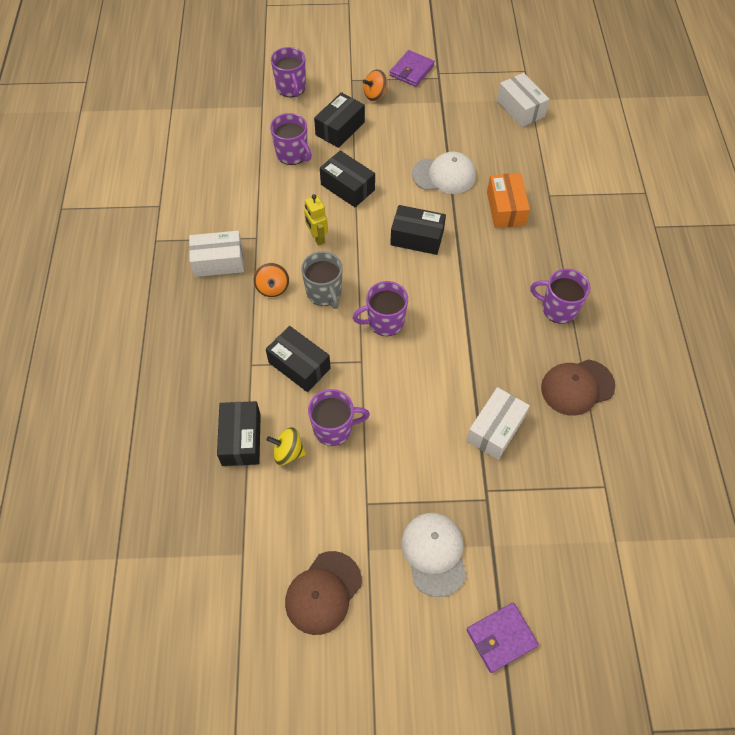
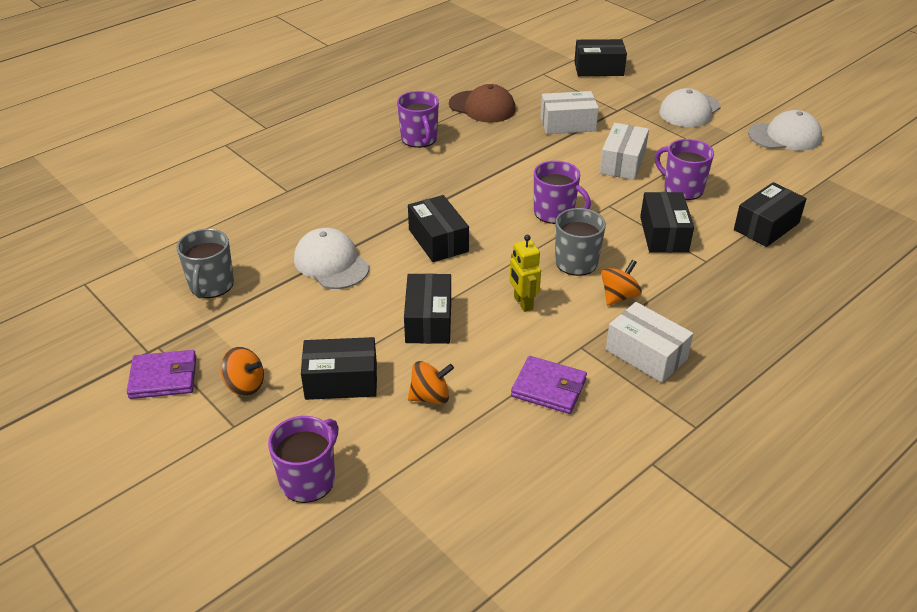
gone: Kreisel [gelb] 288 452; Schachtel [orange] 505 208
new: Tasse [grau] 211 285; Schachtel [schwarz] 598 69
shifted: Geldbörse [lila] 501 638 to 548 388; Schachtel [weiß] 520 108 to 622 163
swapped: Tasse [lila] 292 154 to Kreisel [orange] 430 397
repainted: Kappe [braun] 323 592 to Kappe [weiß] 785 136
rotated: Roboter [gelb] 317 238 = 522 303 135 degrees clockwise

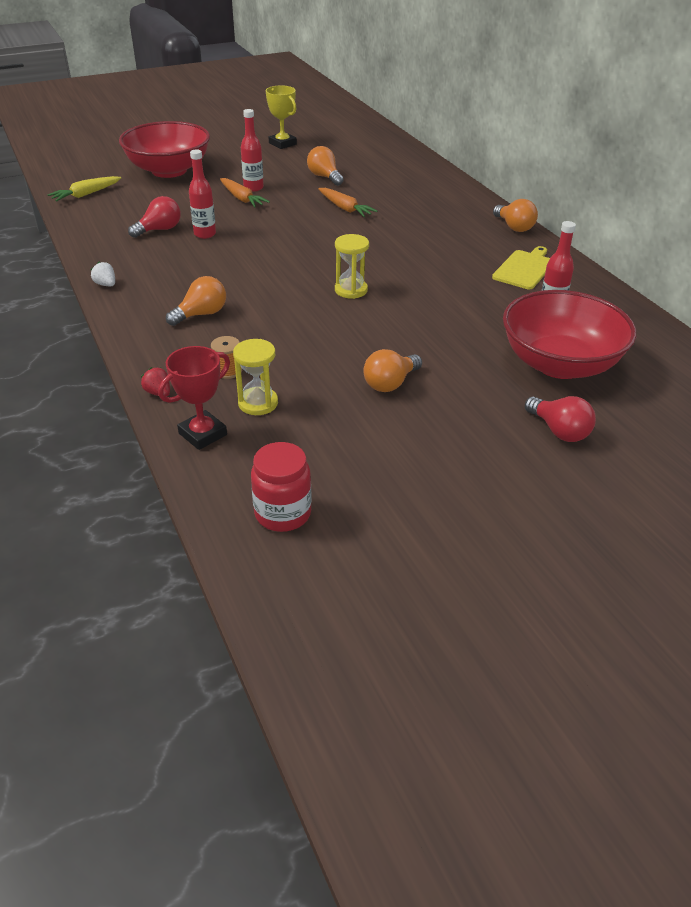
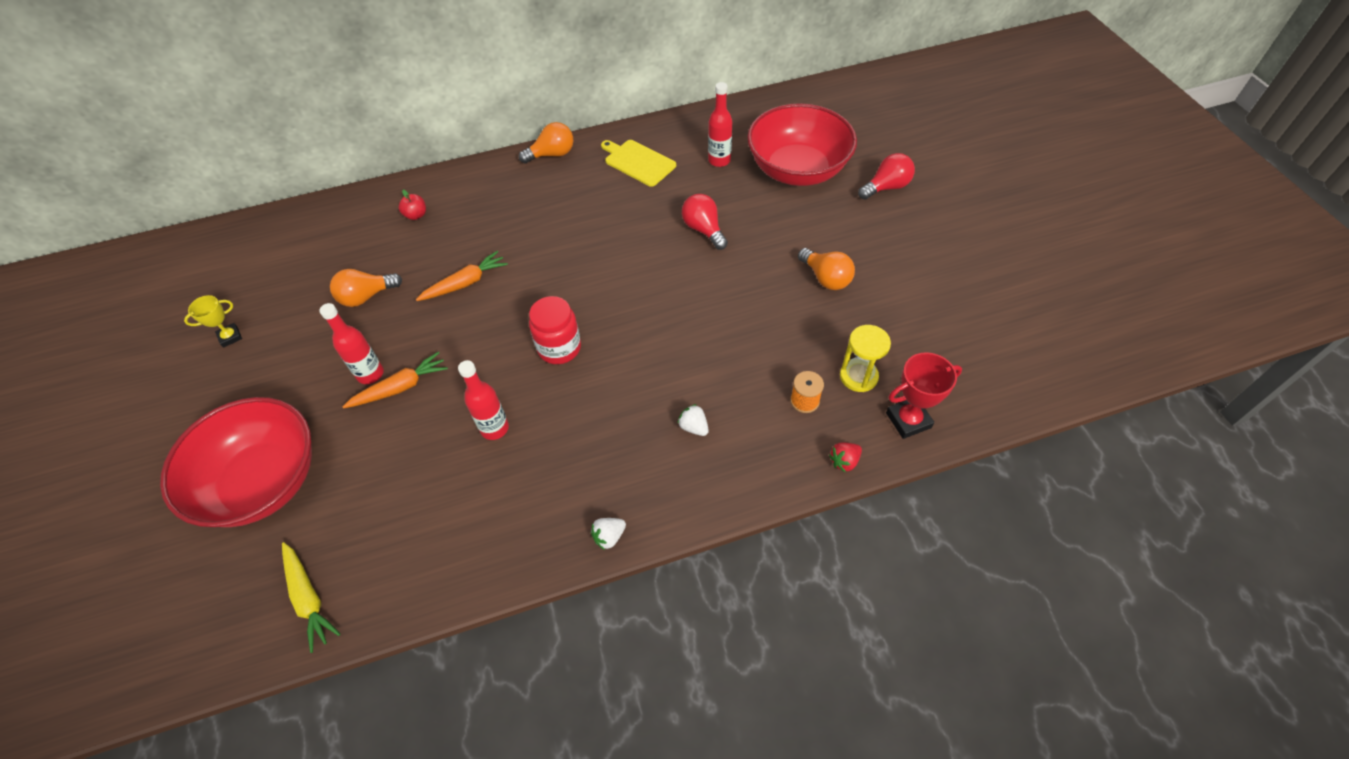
gone: Sanduhr [gelb] 351 290
new: Apfel [rot] 416 215
shifted: Glühbirne [rot] 159 230 to 704 230; Einmachglas [rot] 283 513 to 559 348
swapped: Glühbirne [orange] 201 314 to Erdbeere [weiß] 693 427
rotated: Pokal [rot] 202 434 = 908 420 75 degrees counterclockwise
scaled: Pokal [gelb] 282 144 = 230 337 x0.64

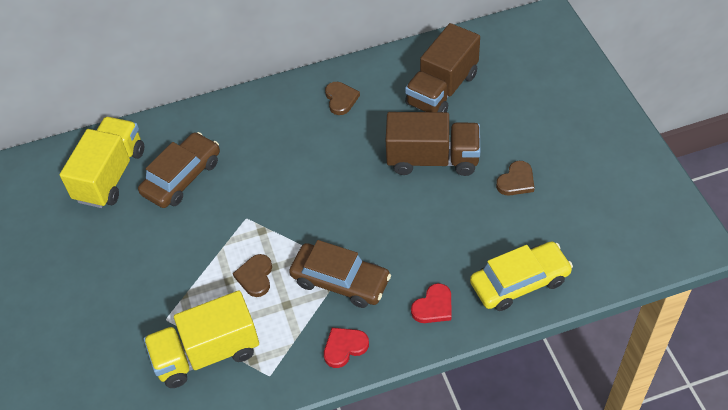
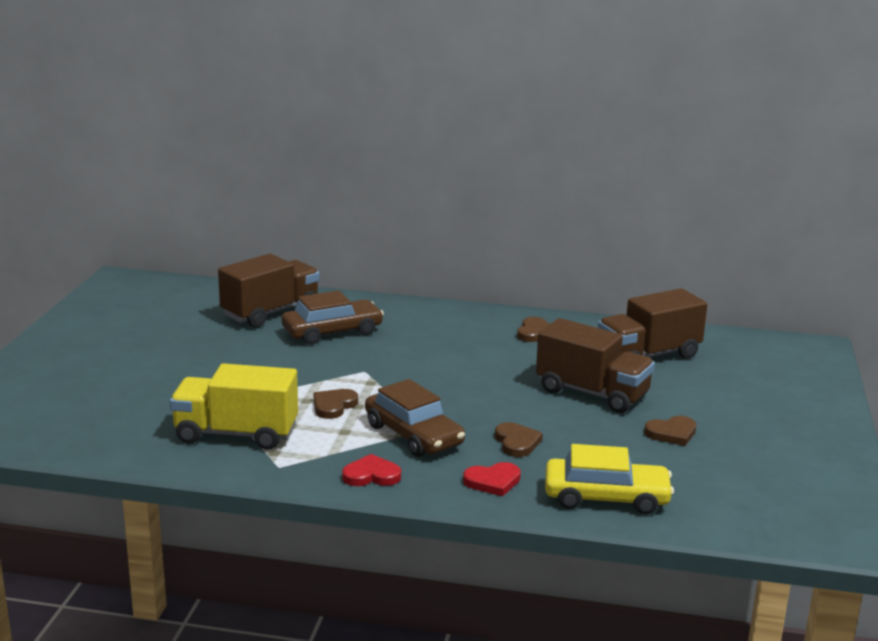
new: Herz [braun] 517 442
repainted: Lastwagen [gelb] 110 175 to Lastwagen [braun] 270 312

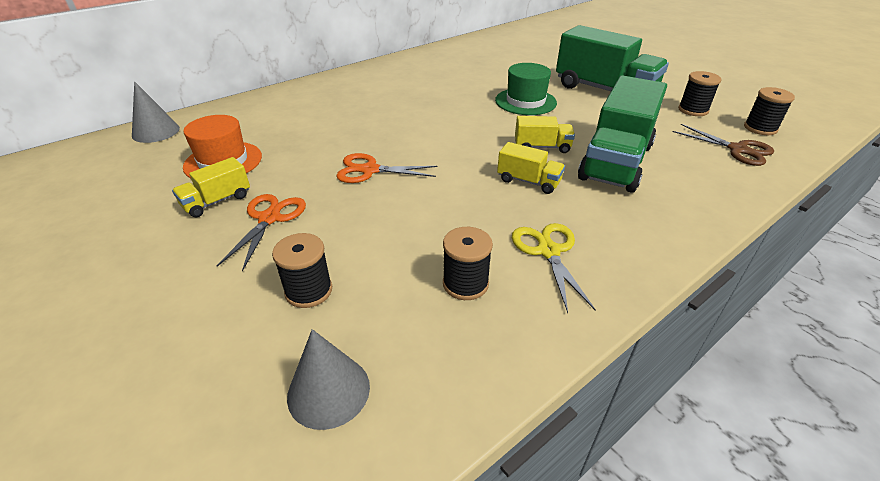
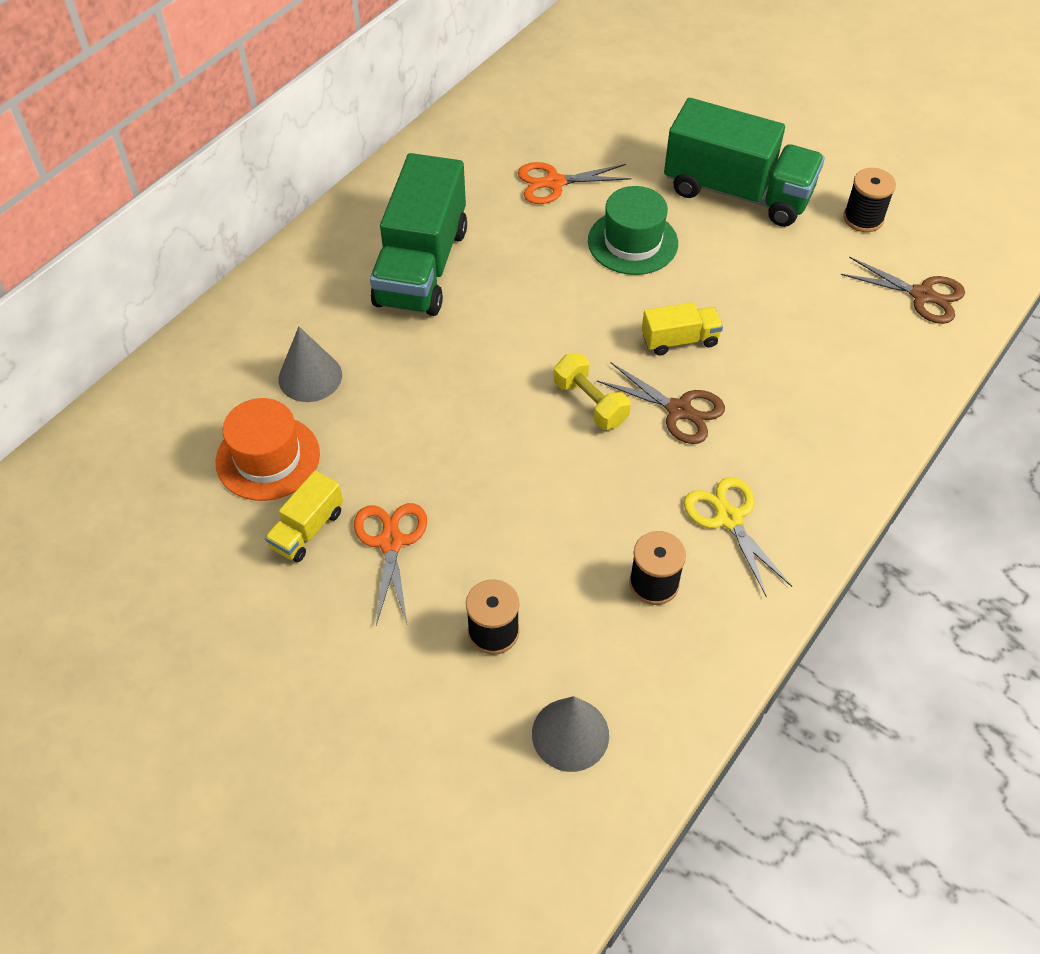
gone: Garnrolle [schwarz] 760 128
new: Hantel [gelb] 590 403
shifted: Kegel [grau] 156 132 to 310 377; Schere [orange] 370 170 to 554 183; Lastwagen [grün] 616 162 to 422 266
swapped: Lastwagen [gelb] 528 181 to Schere [braun] 679 410

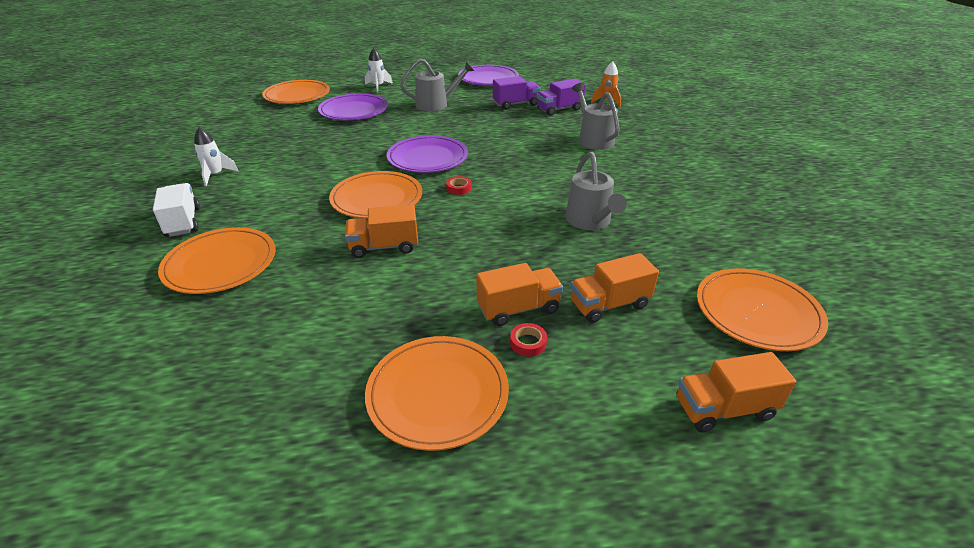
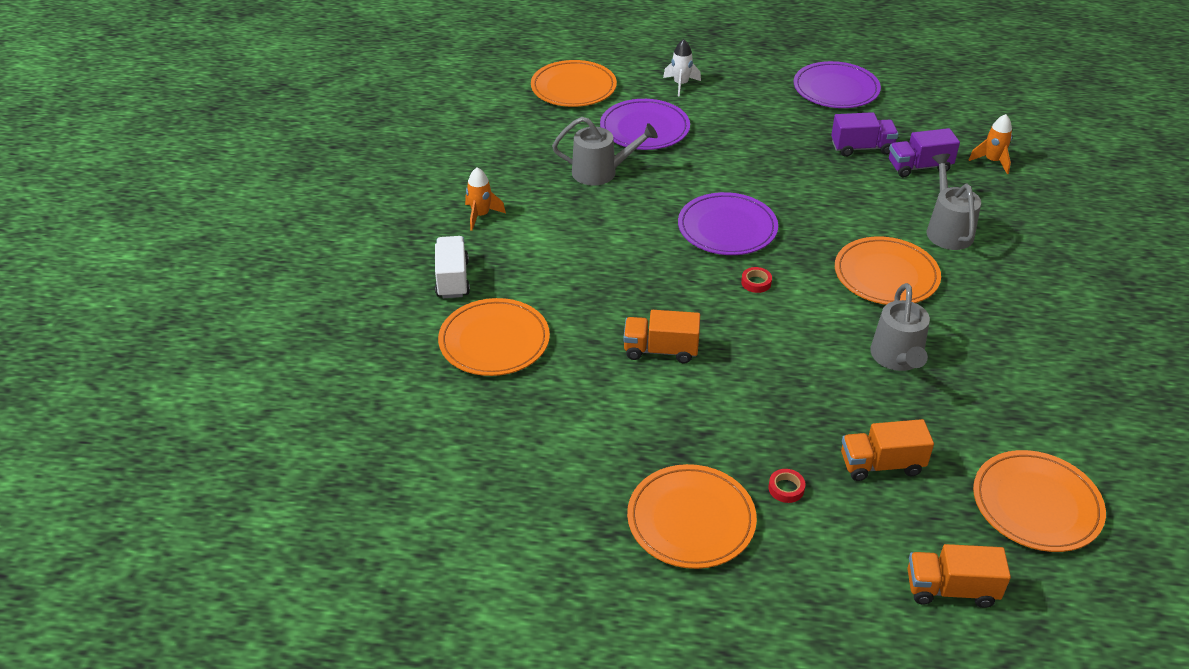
gone: Lastwagen [orange] 518 309
shifted: Teller [orange] 377 198 to 886 275; Gießkanne [grau] 436 105 to 601 172
repainted: Rakete [weiß] 215 175 to Rakete [orange] 481 215

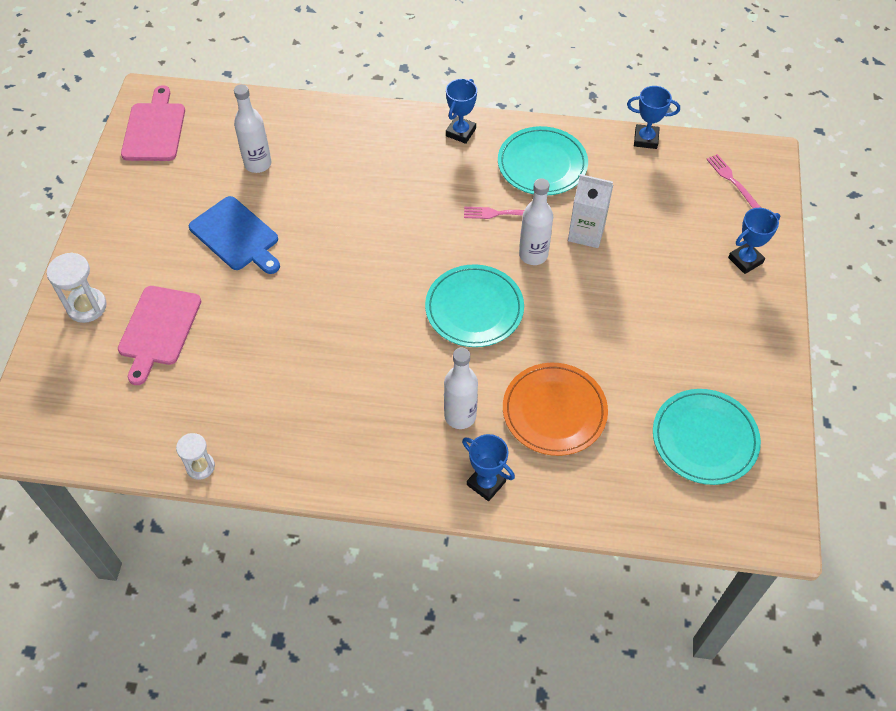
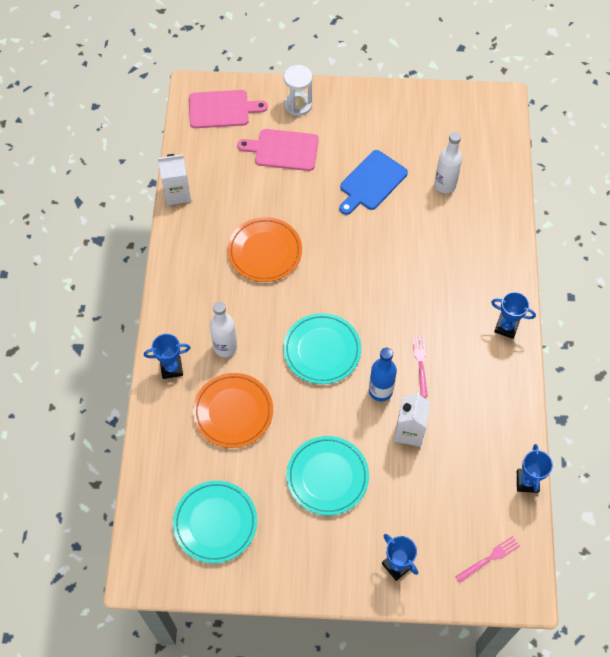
new: Teller [orange] 265 251
shifted: Schneidebrett [rosa] 154 129 to 222 109; Teller [türkis] 542 164 to 327 477
swapped: Sanduhr [weiß] 200 467 to Getränkekarton [weiß] 177 193
repainted: Flasche [weiß] 533 255 to Flasche [blau] 380 391
rotated: Pokal [blau] 486 483 = 171 368 45 degrees clockwise

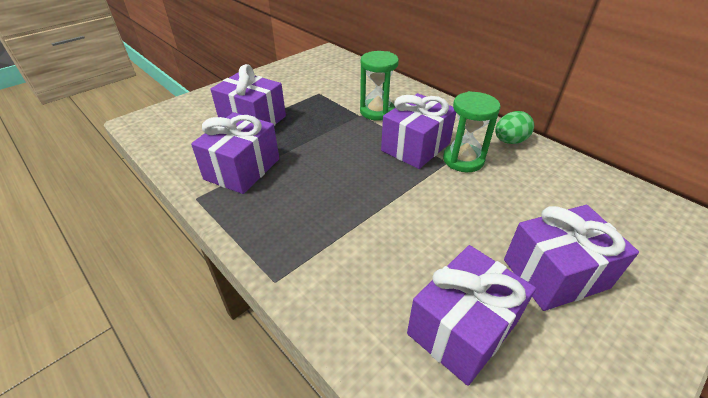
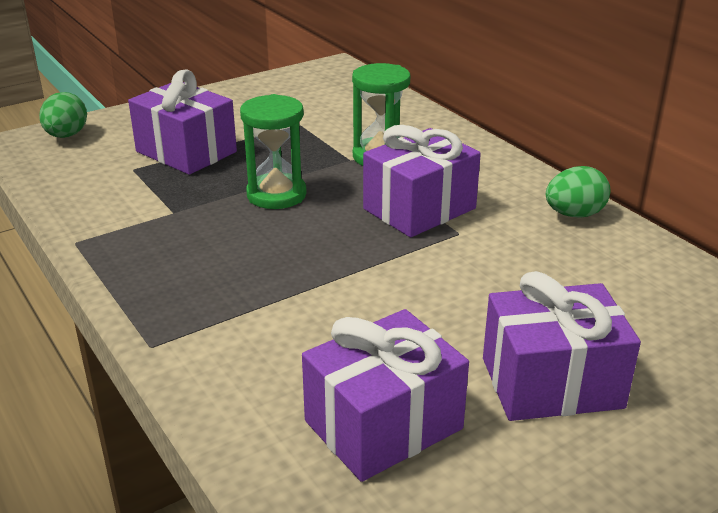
gone: Geschenk [lila] 242 169
new: Ei [grün] 66 136
shifted: Sanduhr [grün] 463 160 to 276 195

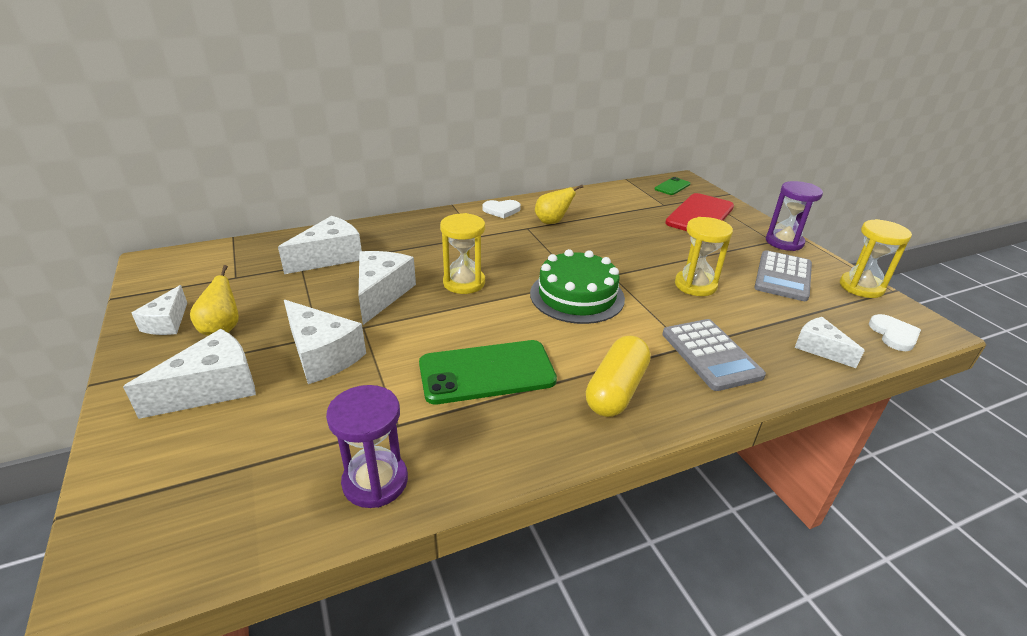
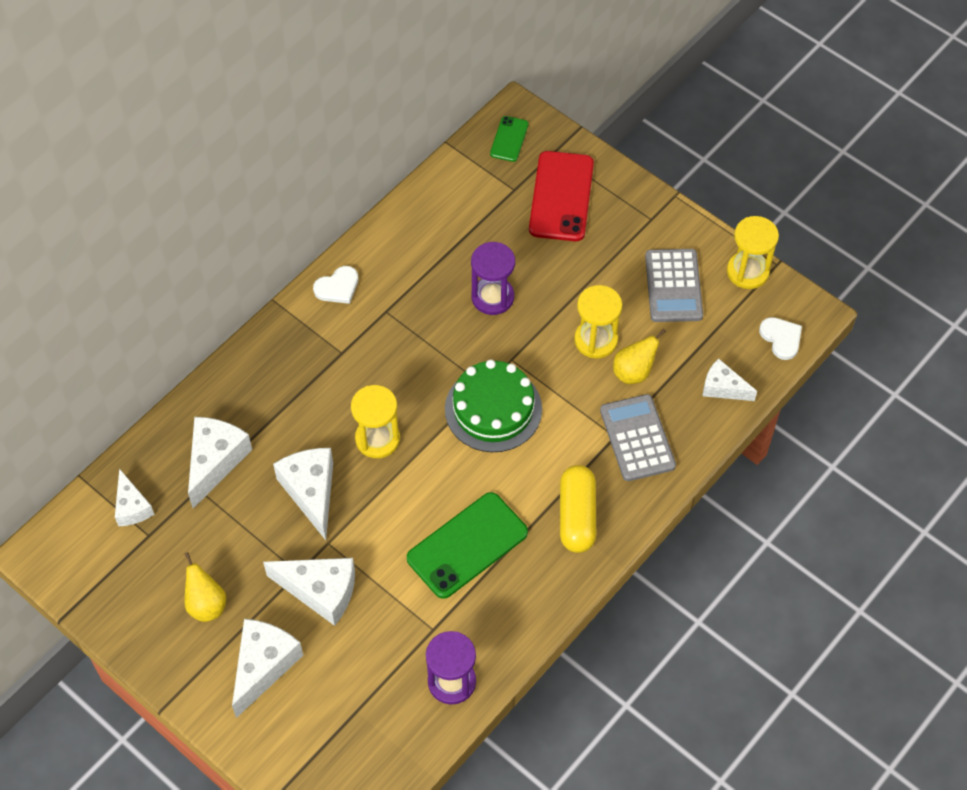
shifted: Käse [weiß] 167 322 to 132 507; Birne [gelb] 552 222 to 634 372; Sanduhr [lila] 784 242 to 492 297
rotated: Taschenrechner [grau] 710 355 = 637 438 150 degrees counterclockwise

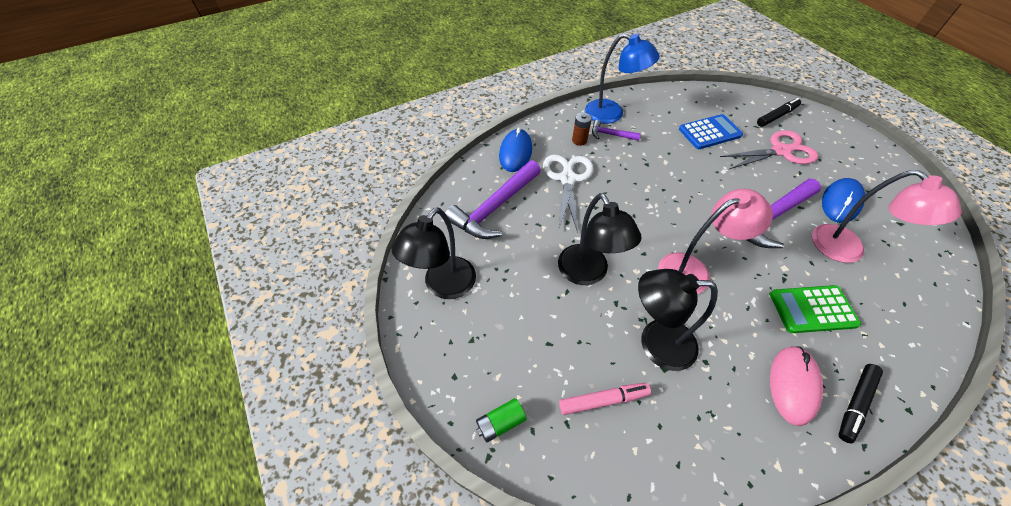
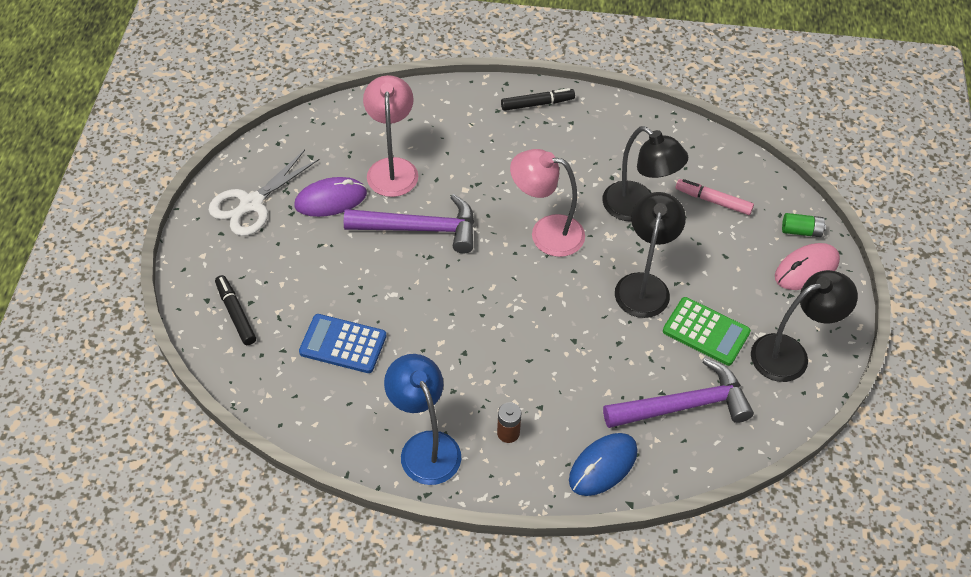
gone: Hammer [lila] 611 135; Schere [rosa] 780 151
shifted: Schere [weiß] 567 179 to 252 204; Taschenrechner [grün] 812 309 to 706 331; Computermaus [rosa] 793 385 to 806 269
repainted: Computermaus [blau] 841 202 to Computermaus [lila] 330 199
rotated: Filzstift [schwarz] 777 116 = 236 313 60 degrees clockwise

